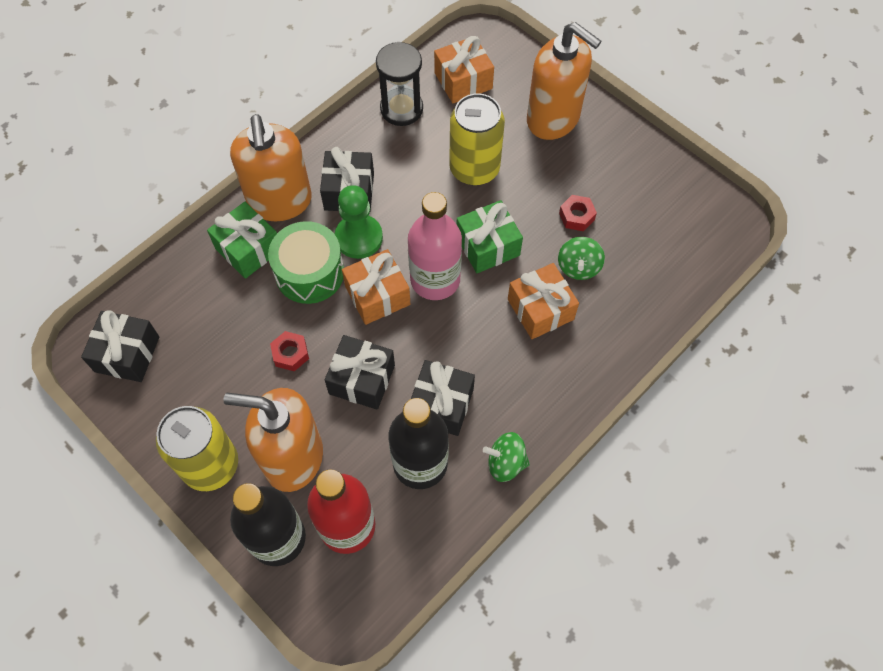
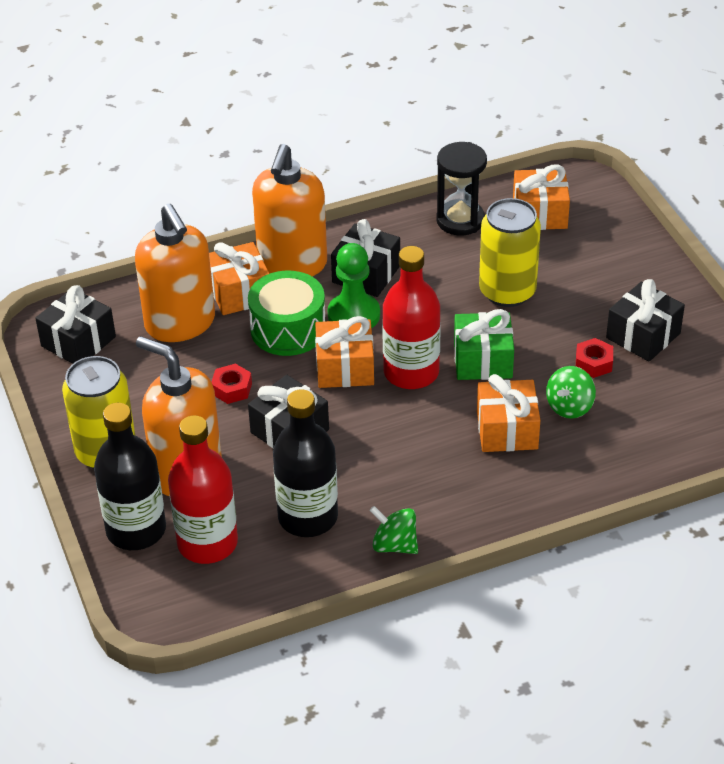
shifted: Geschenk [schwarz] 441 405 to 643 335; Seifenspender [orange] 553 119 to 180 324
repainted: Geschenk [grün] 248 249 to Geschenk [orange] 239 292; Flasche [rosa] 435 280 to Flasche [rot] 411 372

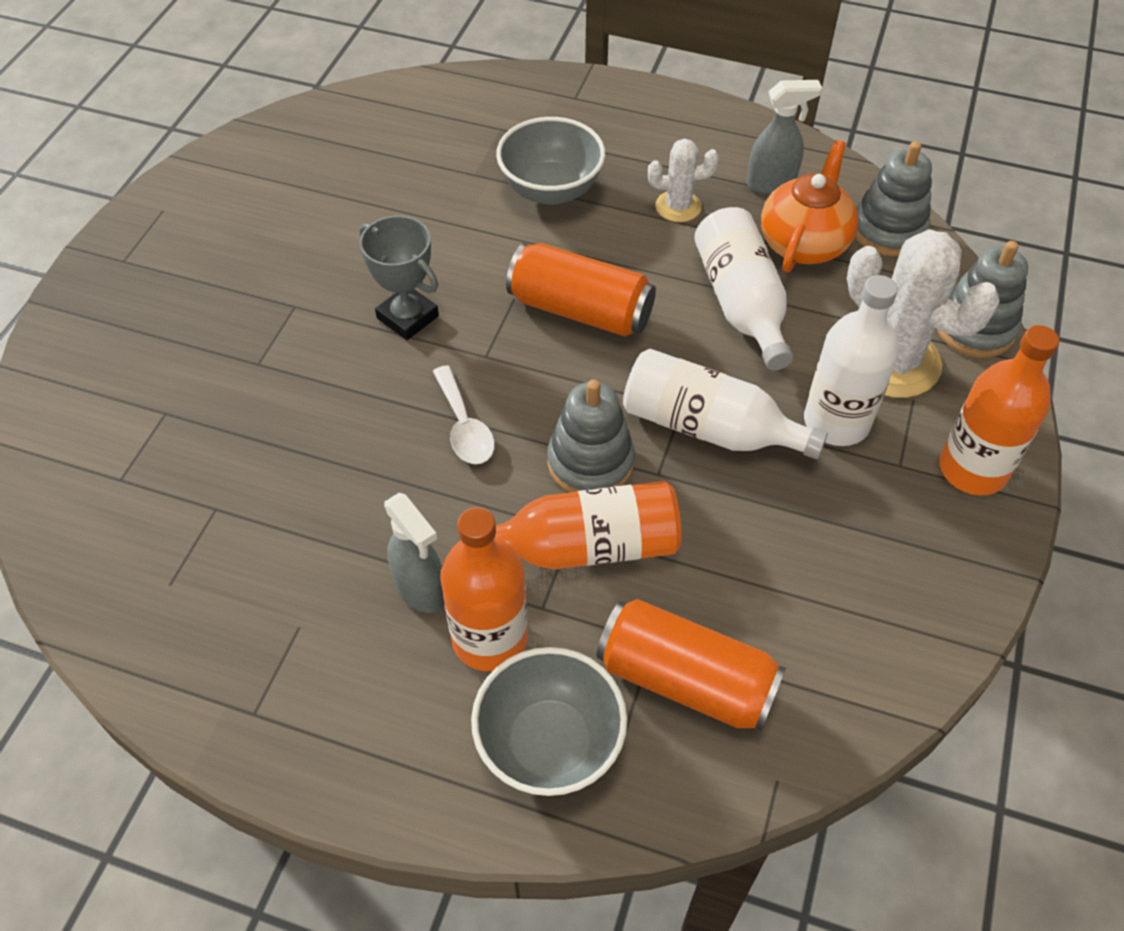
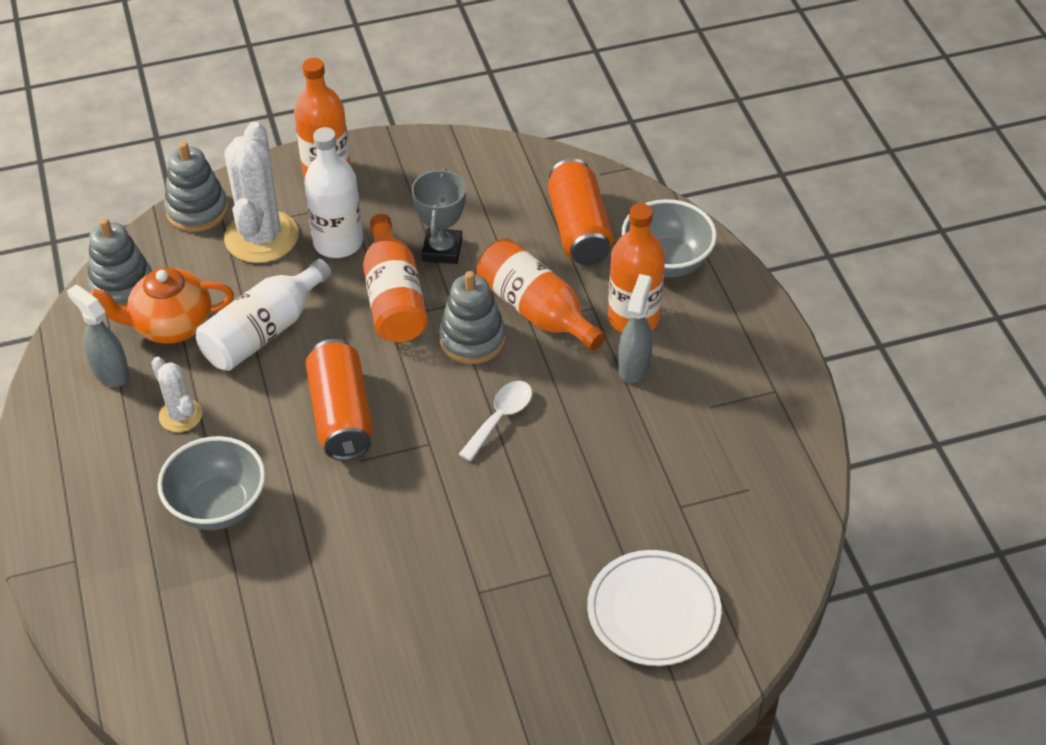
new: Teller [weiß] 653 612
shifted: Pokal [grau] 407 317 to 442 250
repainted: Flasche [weiß] 708 427 to Flasche [orange] 394 298

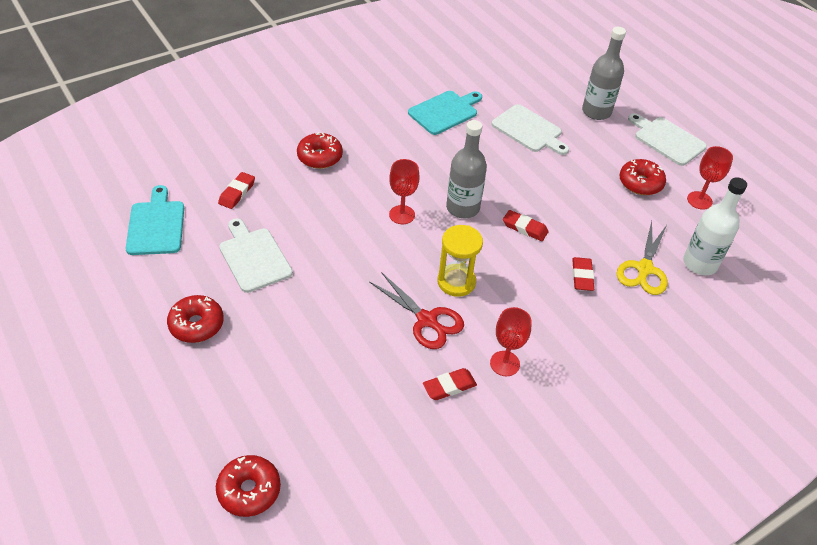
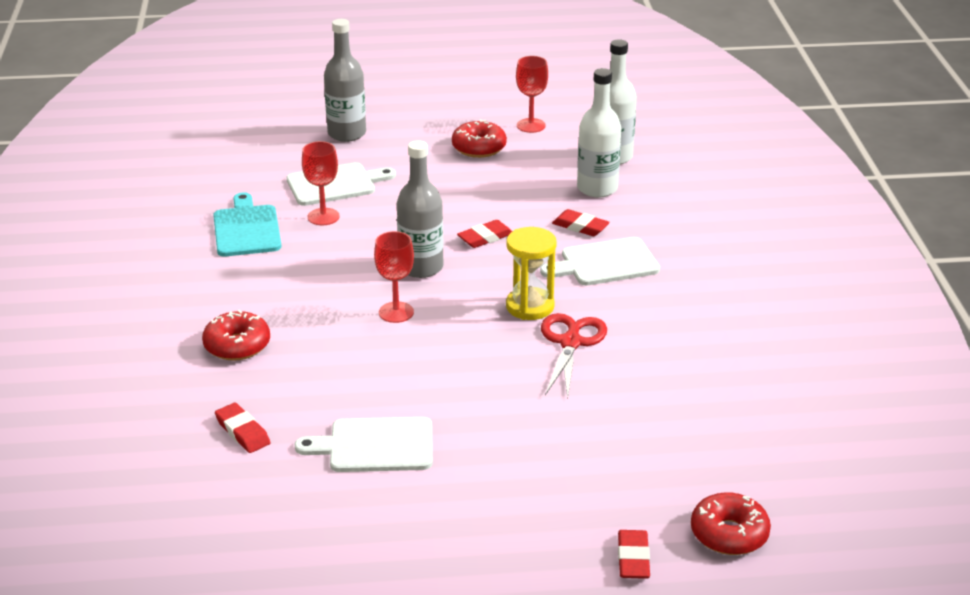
gone: Schneidebrett [türkis] 156 225; Donut [rot] 196 324
shifted: Radiergummi [rot] 449 386 to 633 558; Kelch [rot] 504 363 to 323 217; Schneidebrett [weiß] 667 140 to 605 263
swapped: Schere [gelb] 644 269 to Flasche [weiß] 597 188
rotated: Schere [rot] 427 320 = 570 343 60 degrees counterclockwise

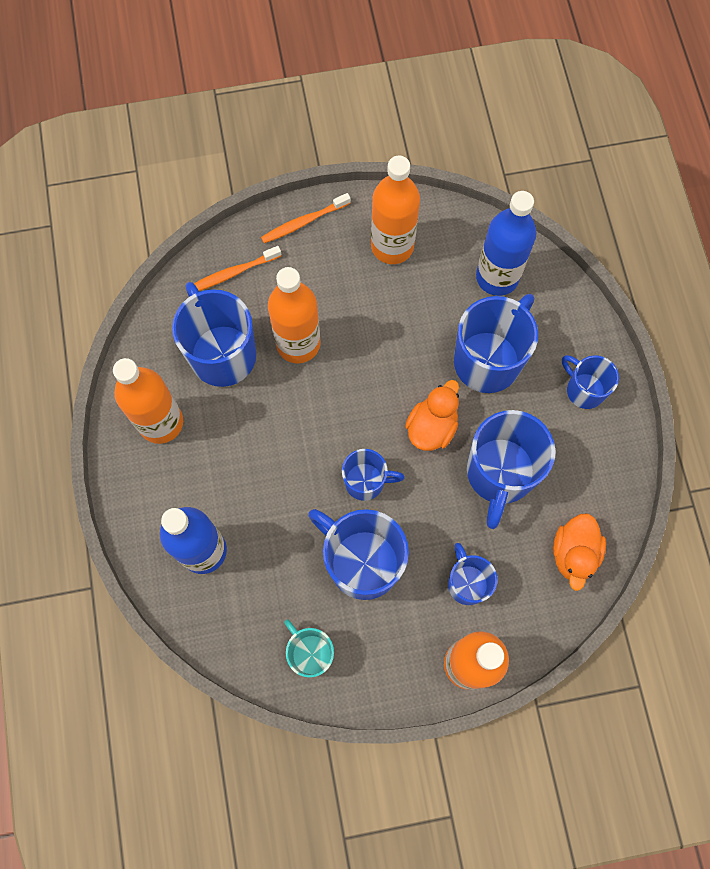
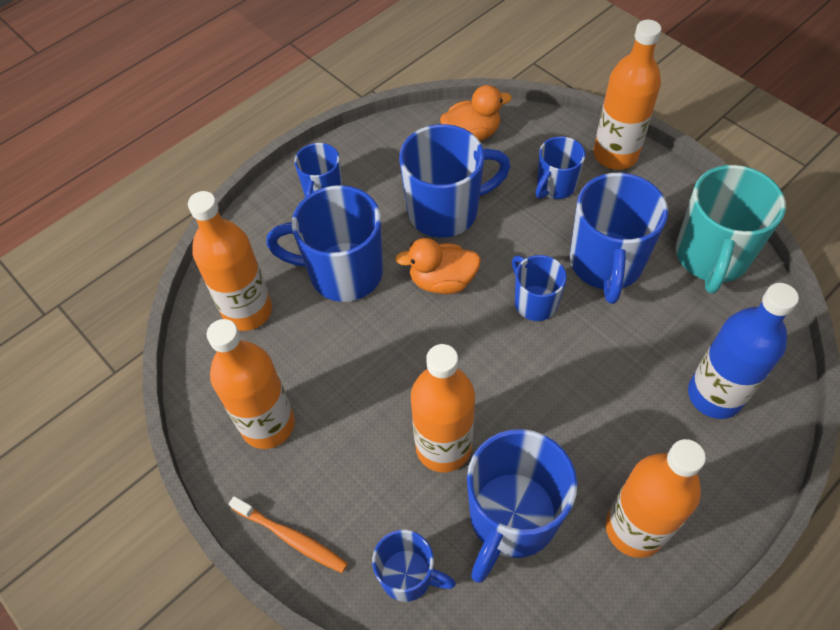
swapped: Zahnbürste [orange] 232 273 to Tasse [blau] 408 576
repainted: Flasche [blau] 497 277 to Flasche [orange] 247 311
scaled: Tasse [türkis] 310 653 = 711 257 x1.75

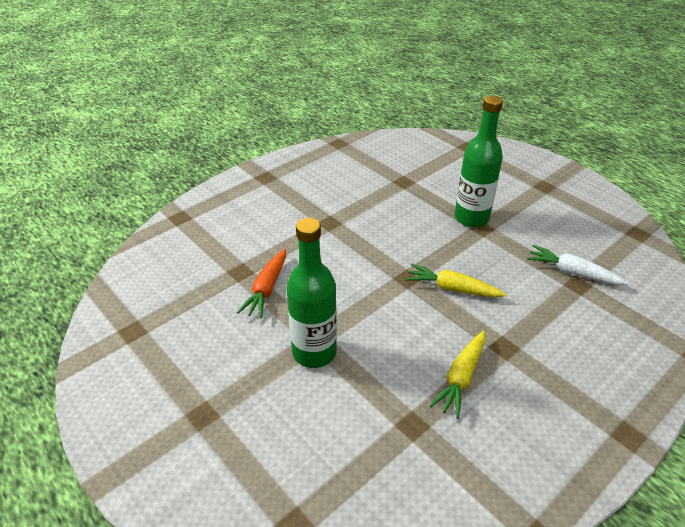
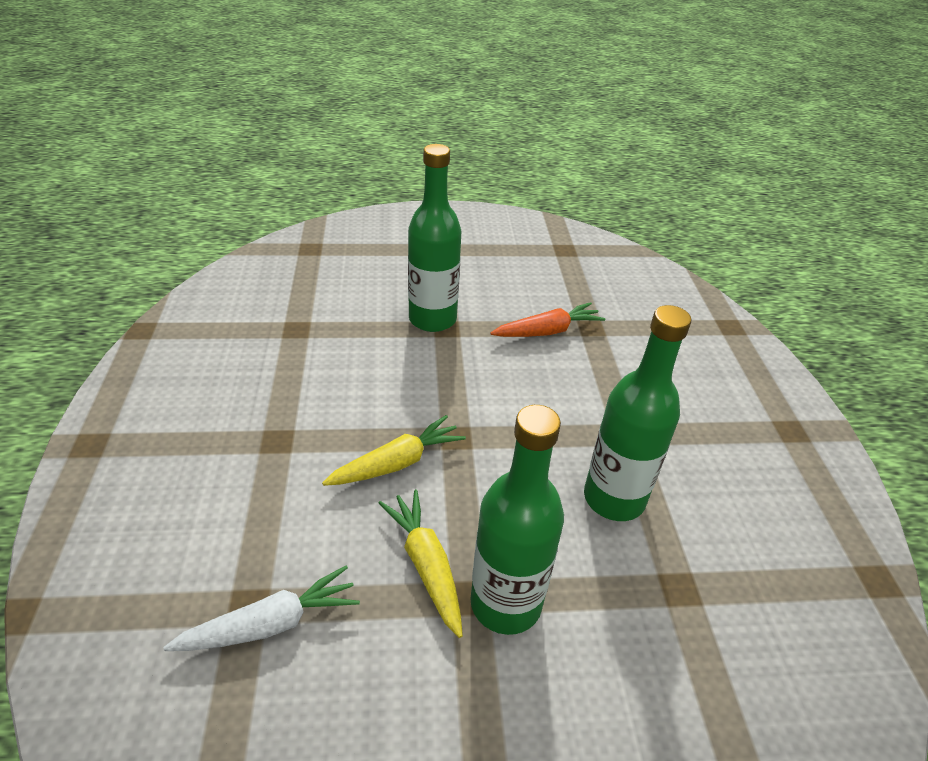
new: Flasche [grün] 614 498
shifted: Karotte [gelb] 461 377 to 426 566
rotated: Karotte [orange] 267 288 = 547 331 105 degrees clockwise

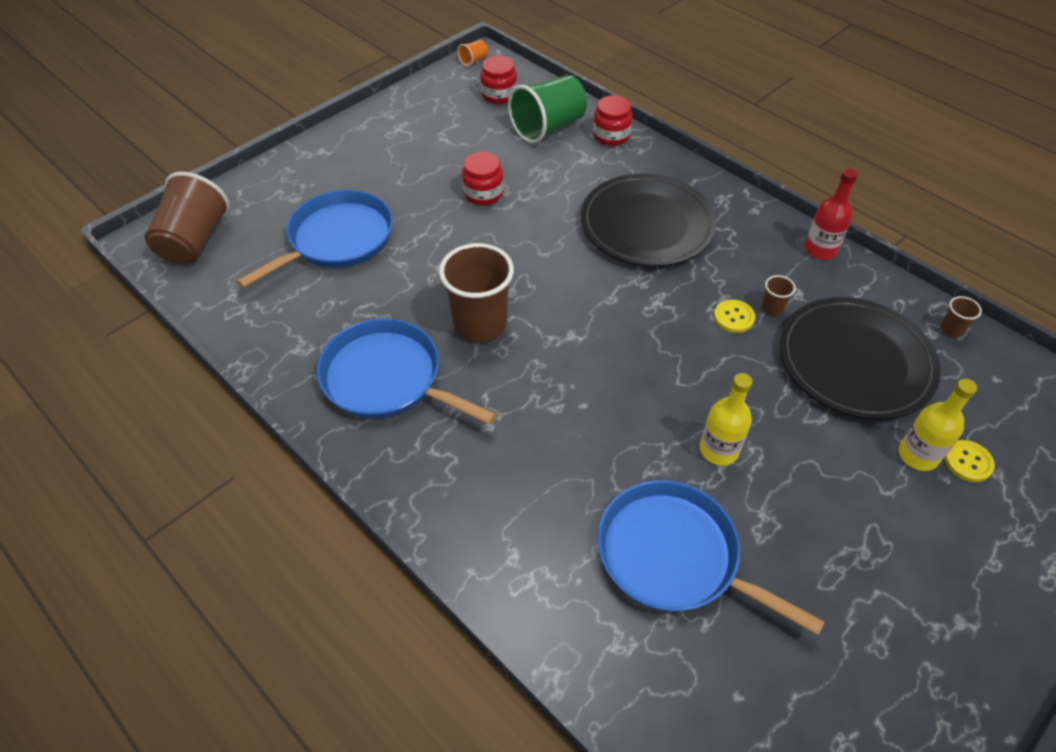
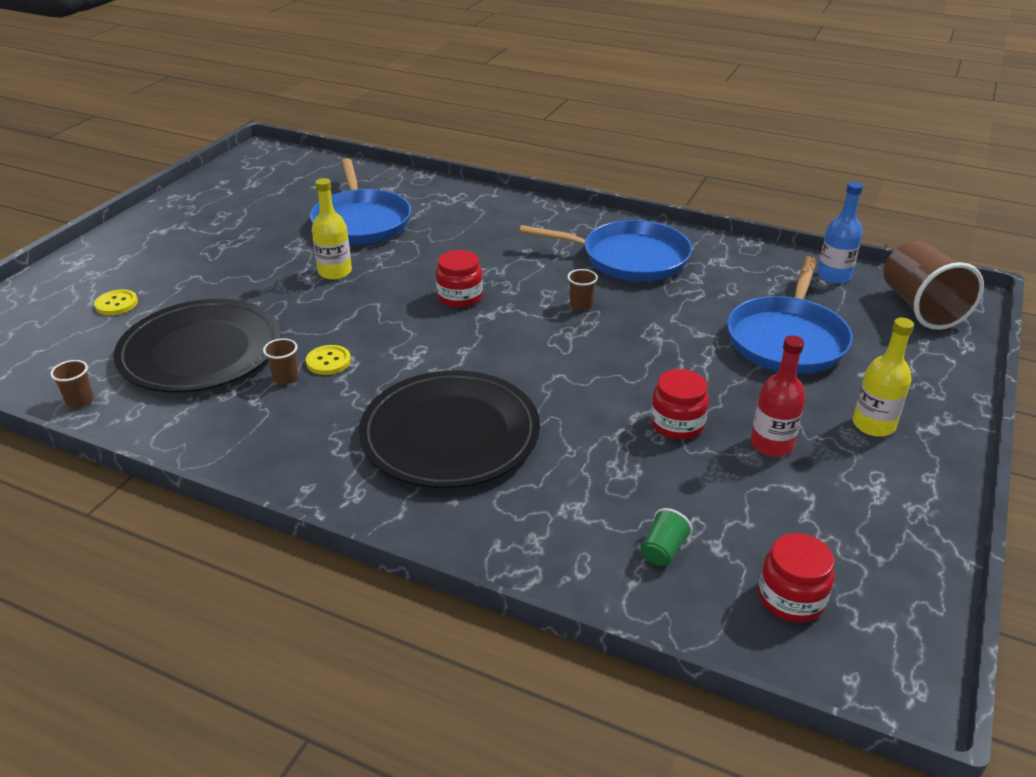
gone: Becher [orange] 473 61
new: Flasche [blau] 833 276
shifted: Einmachglas [rot] 611 135 to 460 297; Flasche [rot] 820 250 to 771 444; Flasche [gelb] 918 455 to 873 425
rotated: Pfanne [blau] 674 556 = 361 221 60 degrees clockwise
scaled: Becher [braun] 480 324 = 581 305 x0.43; Becher [grün] 548 127 = 663 550 x0.43

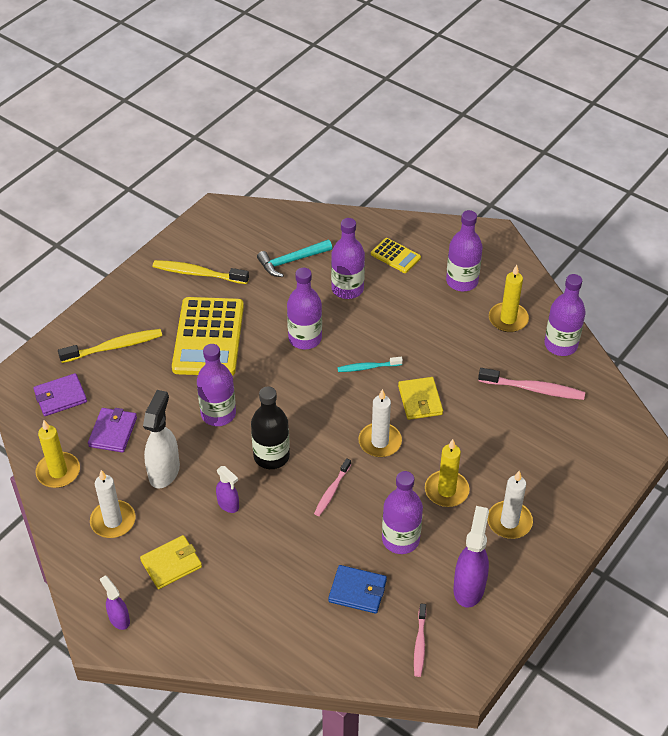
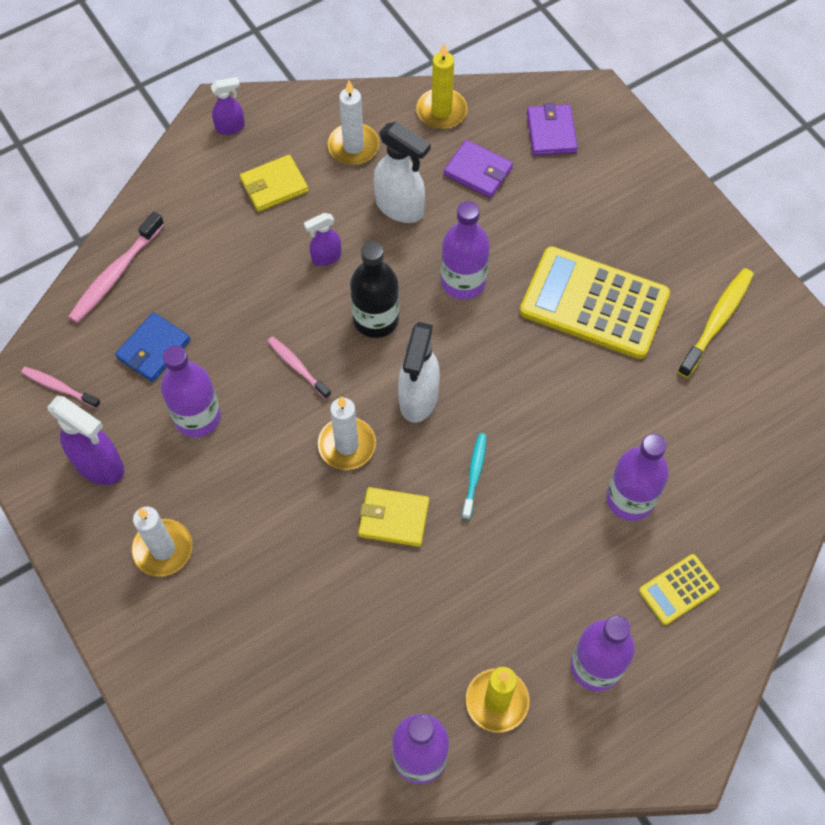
gone: Zahnbürste [gelb] 114 347; Hammer [türkis] 291 261; Flasche [lila] 305 338; Kerze [gelb] 446 490
new: Sprühflasche [weiß] 418 399
shifted: Zahnbürste [rosa] 534 389 to 115 274
rotated: Geldbörse [gelb] 171 564 = 274 185 75 degrees clockwise

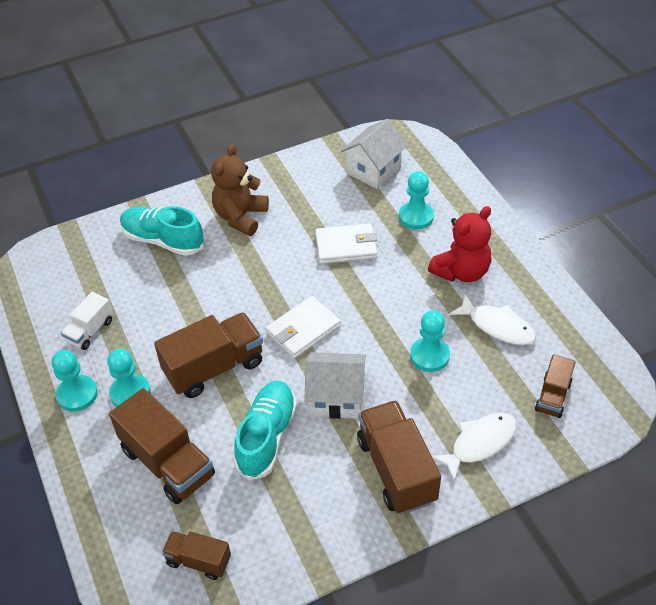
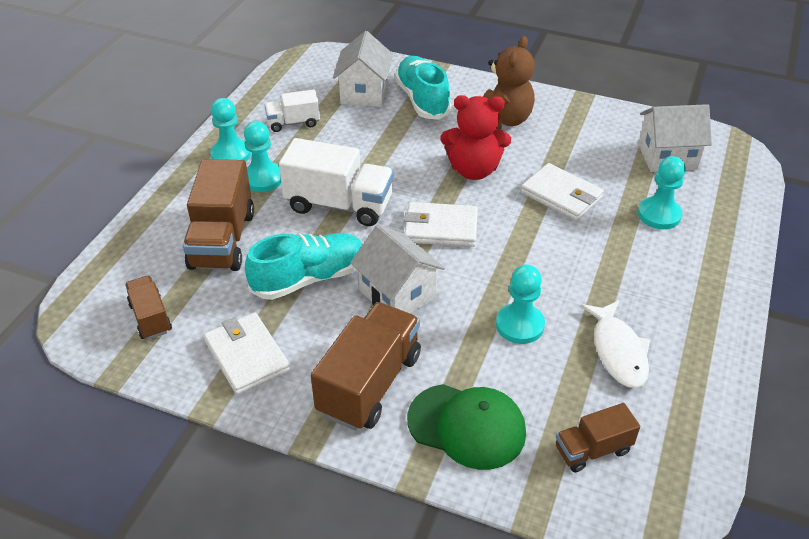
new: Geldbörse [weiß] 247 356; Haus [weiß] 364 93
shifted: Teddybär [rot] 461 271 to 473 170
swapped: Fisch [weiß] 479 443 to Kappe [grün] 467 426
repainted: Lastwagen [braun] 214 367 to Lastwagen [weiß] 339 205
rotated: Teddybär [braun] 240 217 = 502 120 135 degrees clockwise

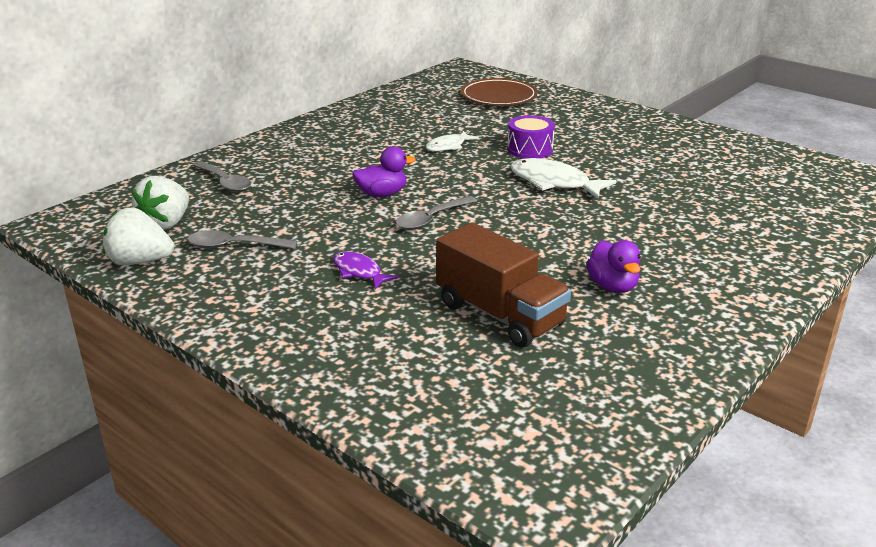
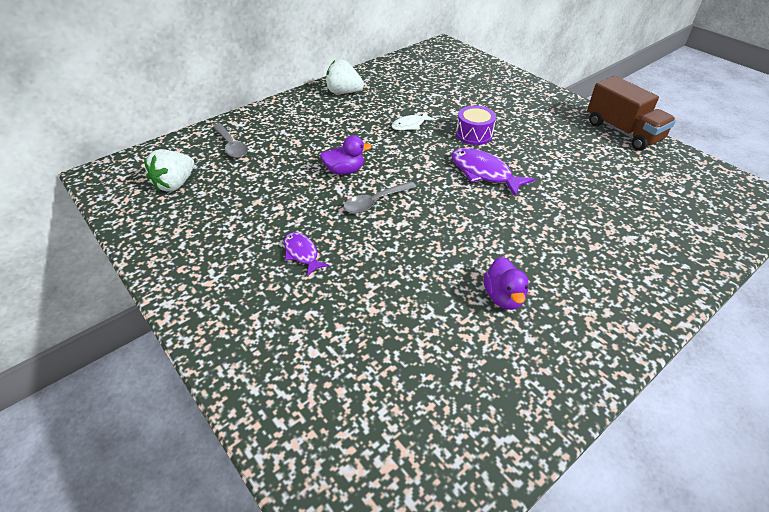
gone: Löffel [grau] 235 246; Teller [braun] 498 97
shifted: Erdbeere [weiß] 140 261 to 344 92; Lastwagen [braun] 499 315 to 622 132
repainted: Fisch [weiß] 553 183 to Fisch [lila] 484 173

